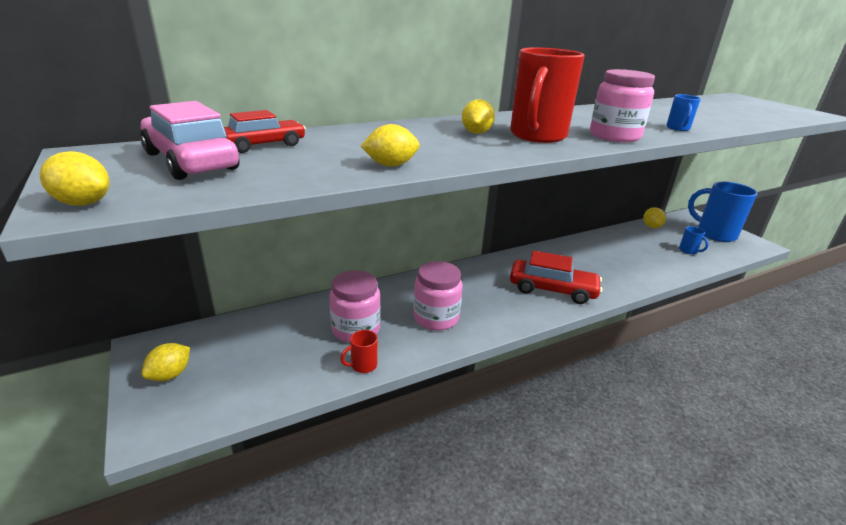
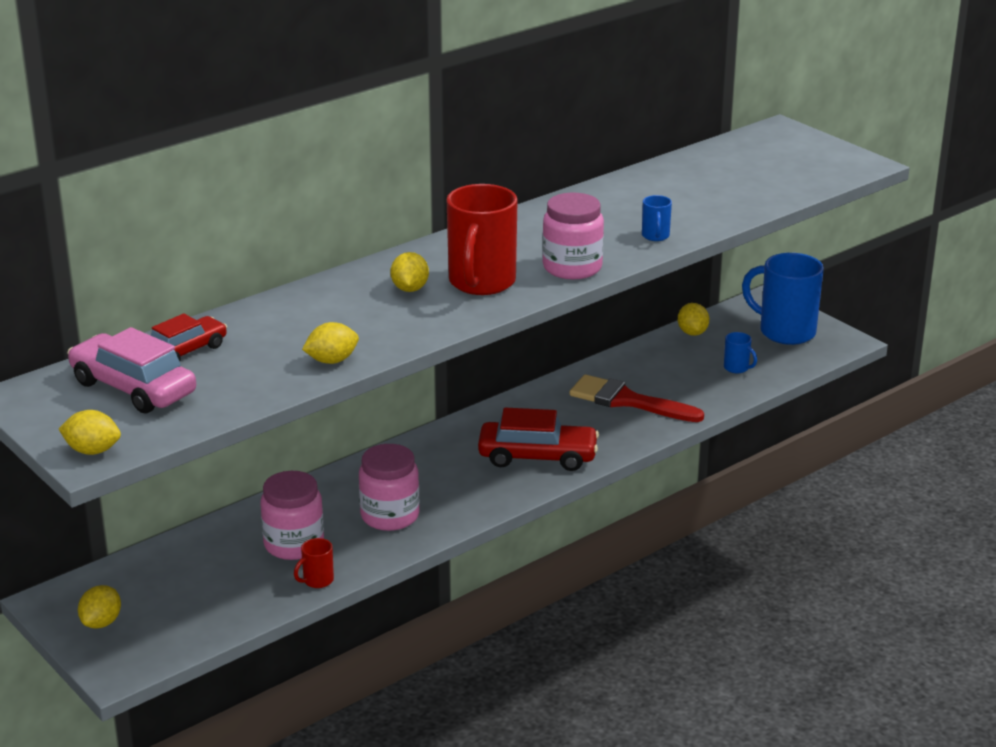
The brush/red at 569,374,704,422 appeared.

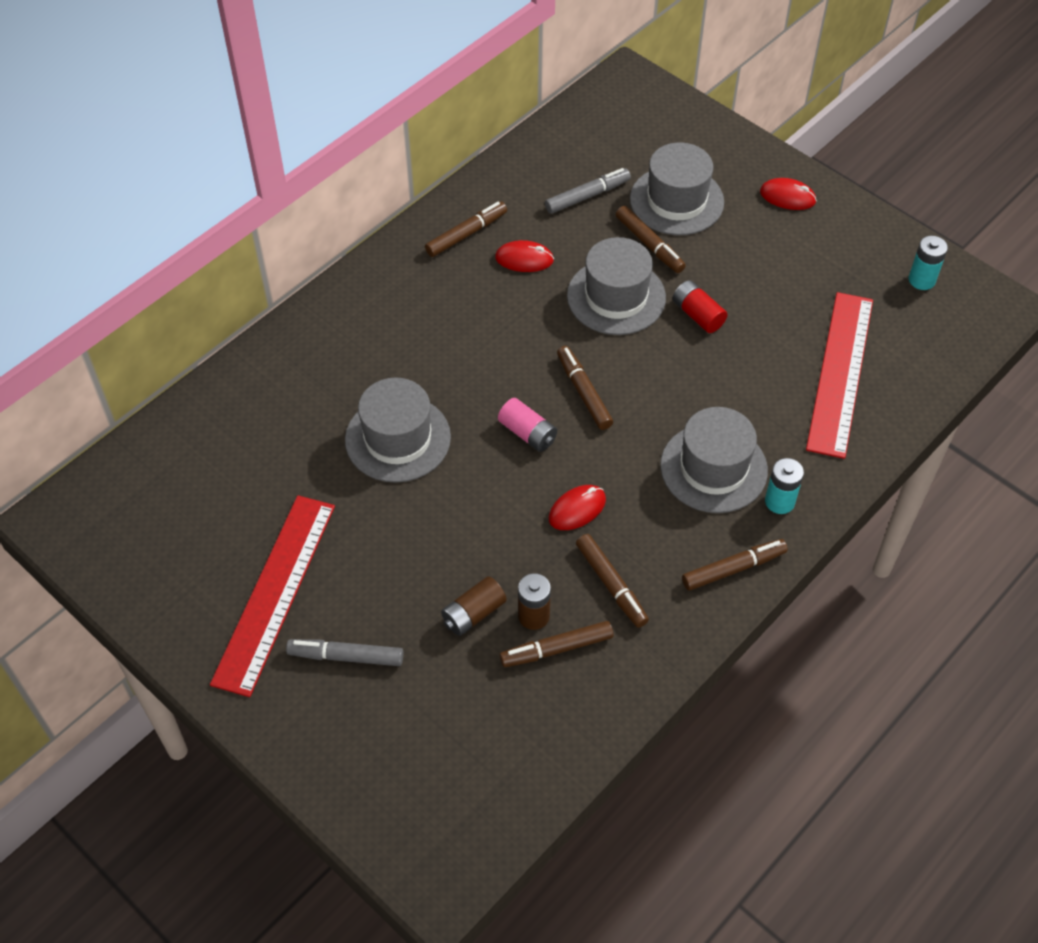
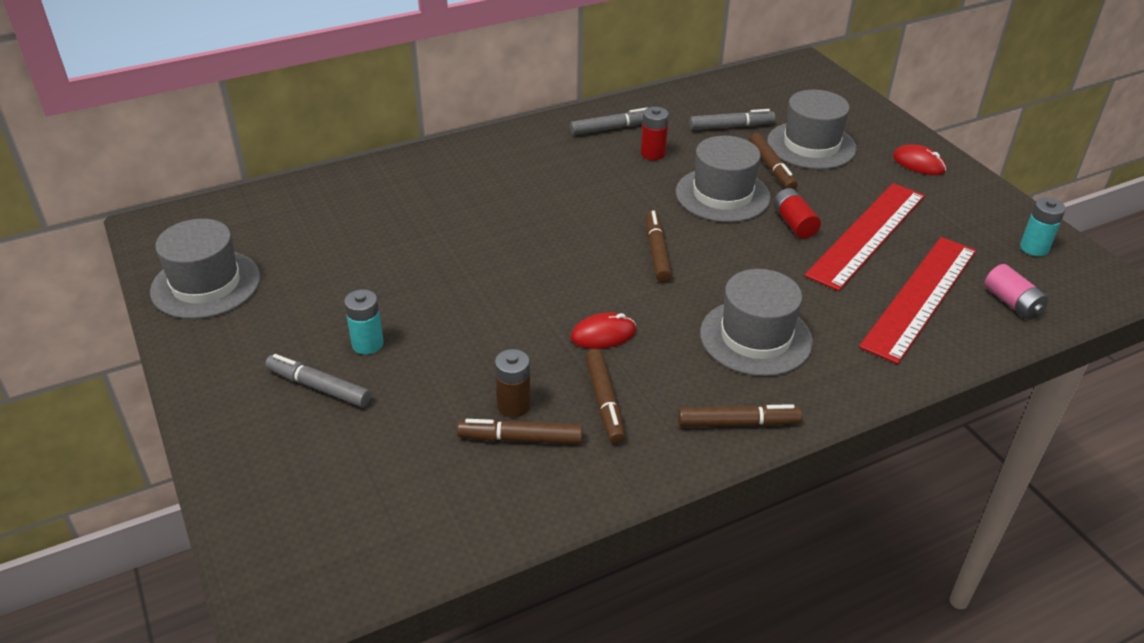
The marker/brown at 425,201,507,257 became the marker/grey at 570,108,646,135. The mouse/red at 495,240,554,272 was replaced by the battery/red at 641,107,669,160. The hat/grey moved from 345,378,451,483 to 150,219,261,319. The battery/pink moved from 498,398,557,452 to 985,264,1049,320. The battery/turquoise moved from 765,458,804,514 to 344,289,384,355. The ruler/red moved from 210,495,335,697 to 804,183,925,291. The battery/brown at 441,576,506,636 disappeared.

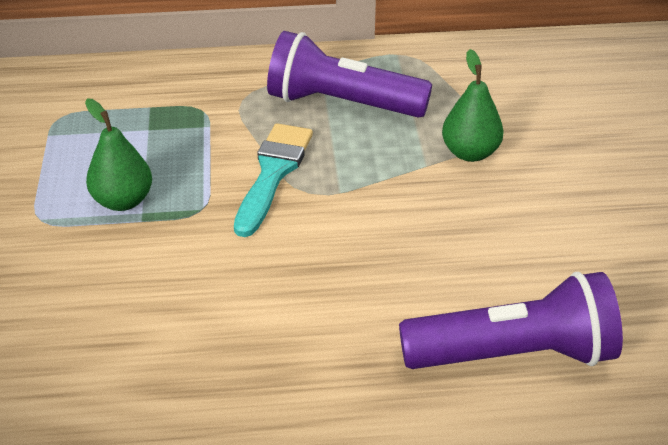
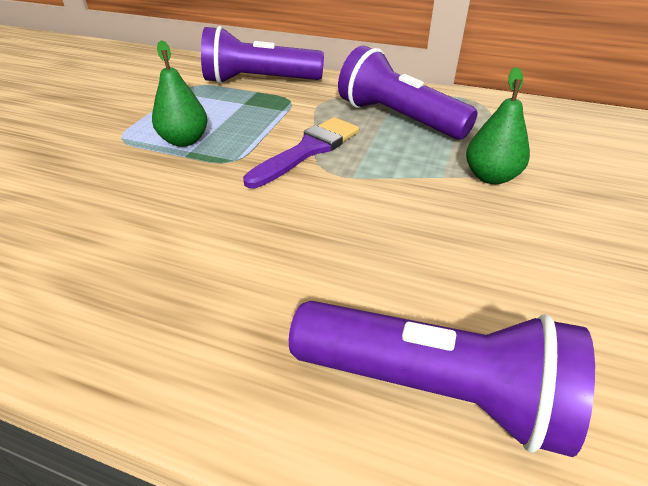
The brush/turquoise at 234,123,313,237 became the brush/purple at 243,117,359,188. The flashlight/purple at 201,26,324,84 appeared.

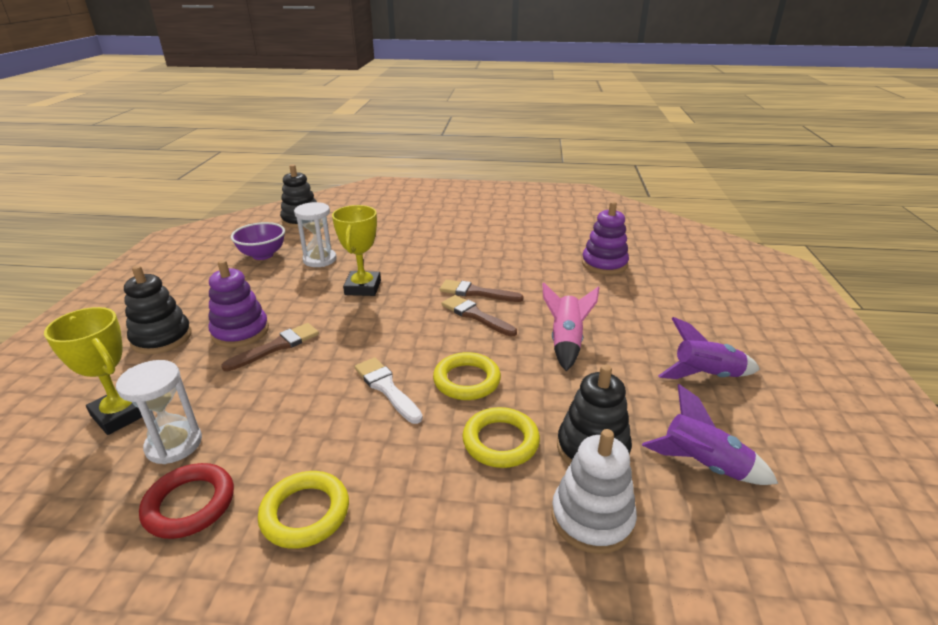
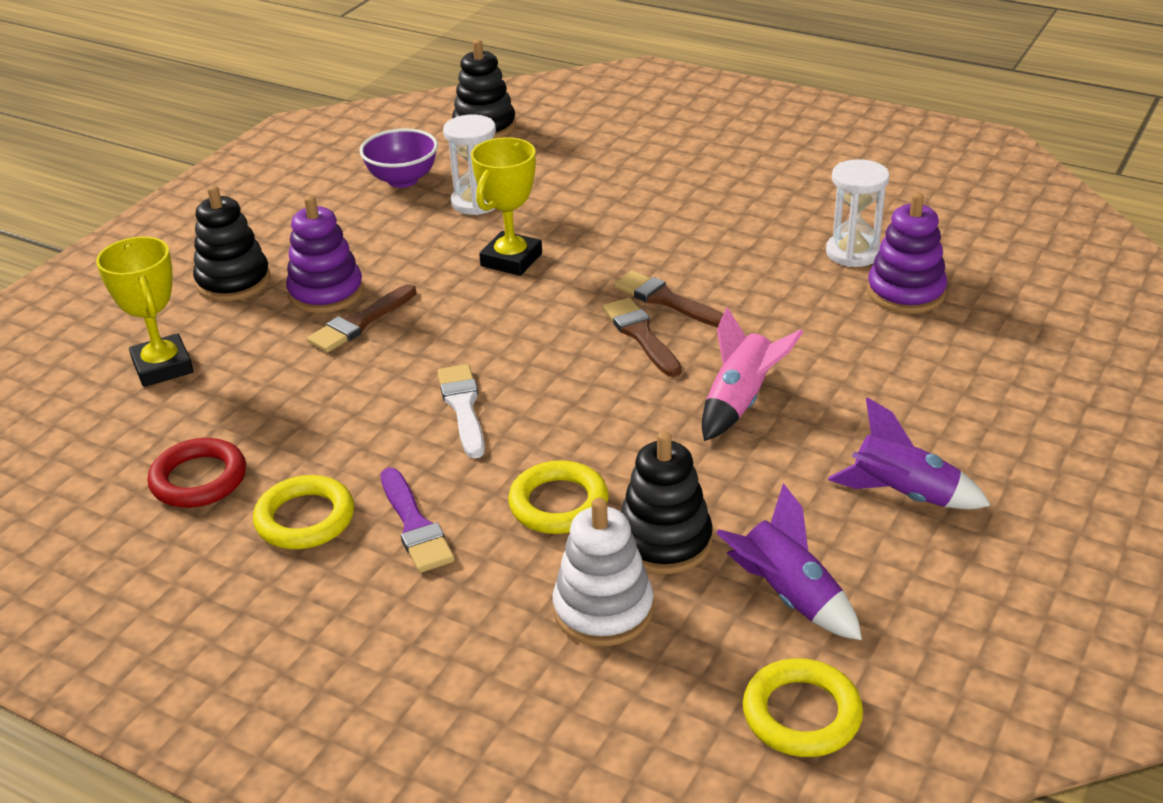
The brush/brown at 221,323,319,371 turned 150 degrees clockwise. The ring/yellow moved from 433,352,501,400 to 743,658,863,757. The hourglass/white moved from 116,360,202,464 to 826,159,889,267. The brush/purple at 381,467,455,573 appeared.

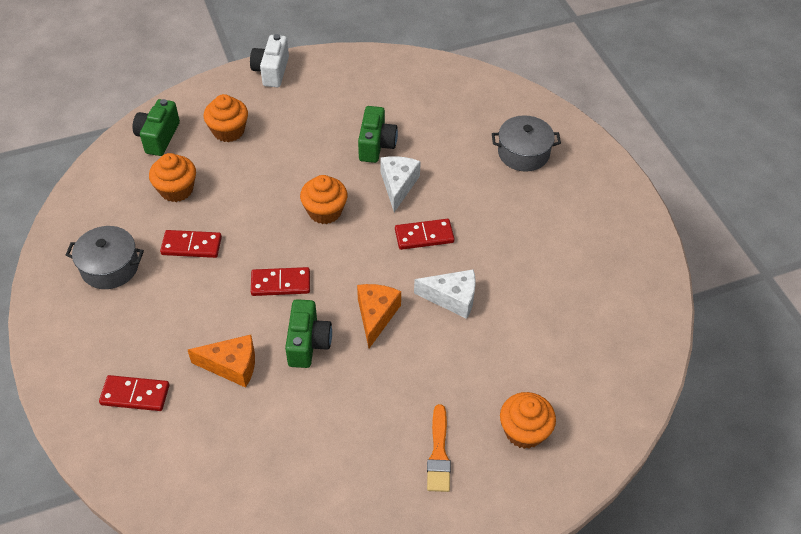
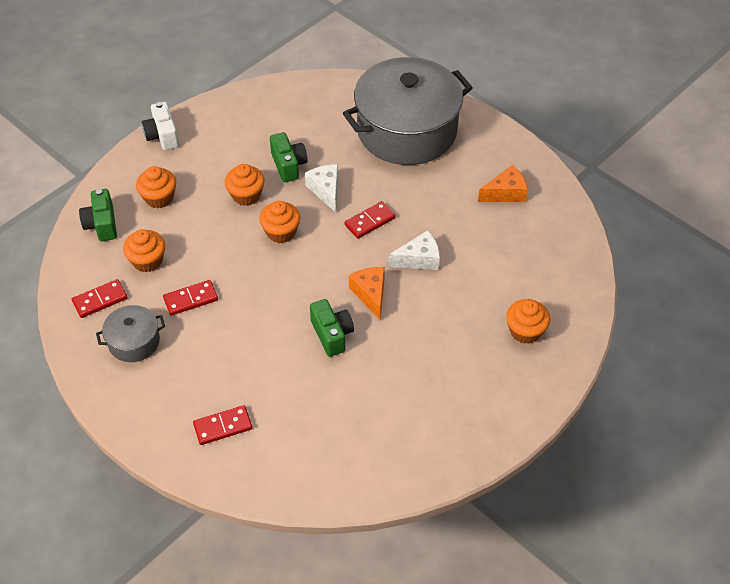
The pot/grey at 492,115,561,172 changed to 2.26 times the size. The domino/red moved from 251,267,310,296 to 72,279,128,318. The cheese/orange moved from 188,335,255,388 to 478,165,528,202. The brush/orange at 427,404,451,492 disappeared. The cupcake/orange at 225,164,265,206 appeared.

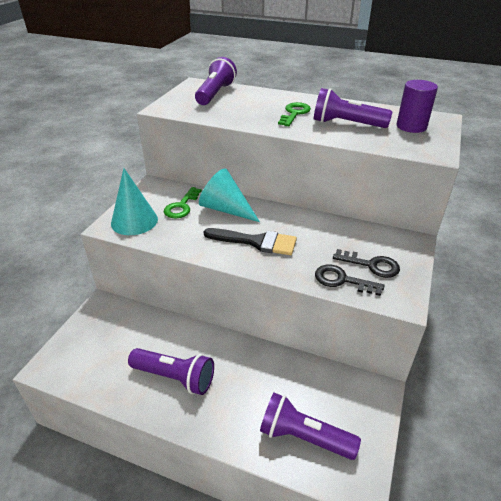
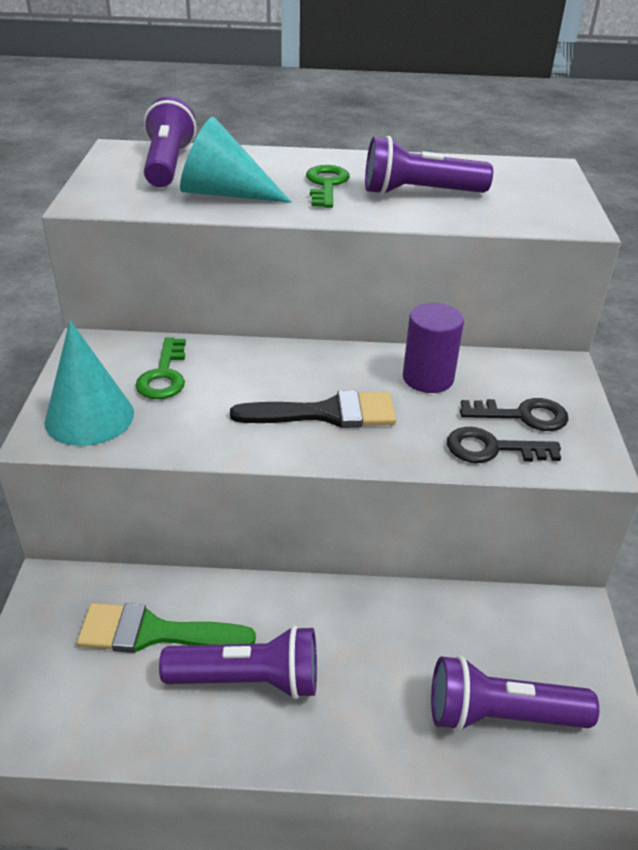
The cylinder/purple moved from 397,80,438,133 to 403,303,464,393. The cone/turquoise moved from 199,168,260,222 to 180,116,292,203. The brush/green at 77,603,256,653 appeared.

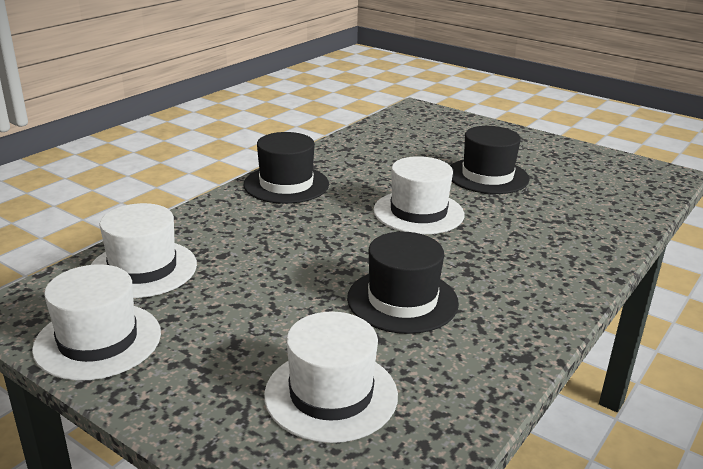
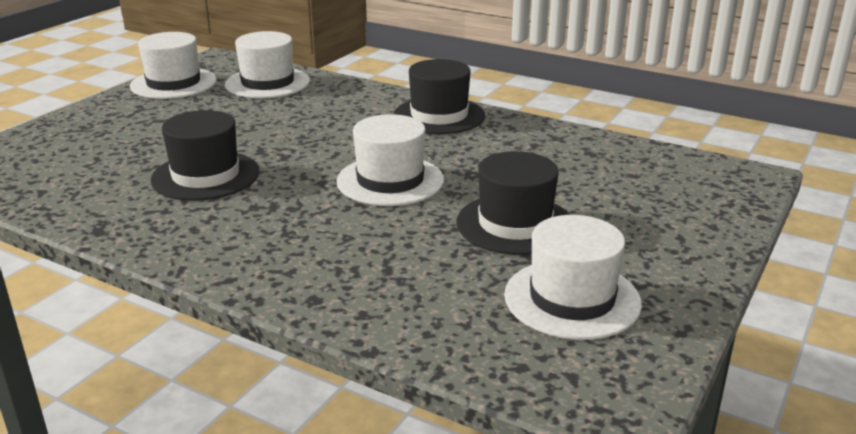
The hat/white moved from 264,311,398,443 to 504,215,642,340.

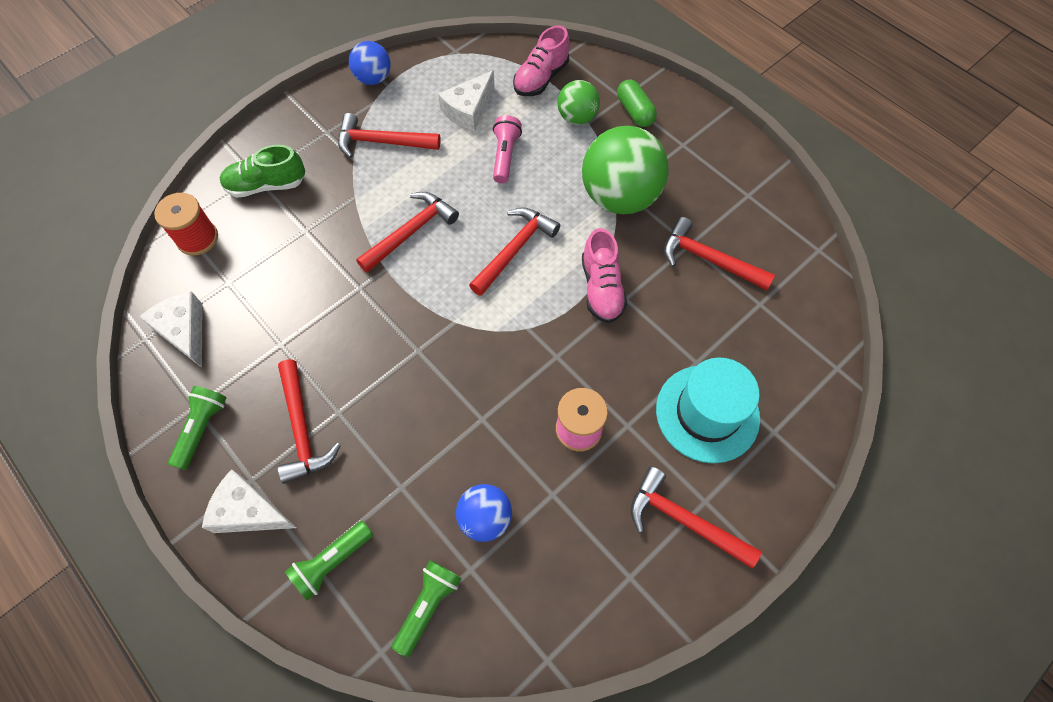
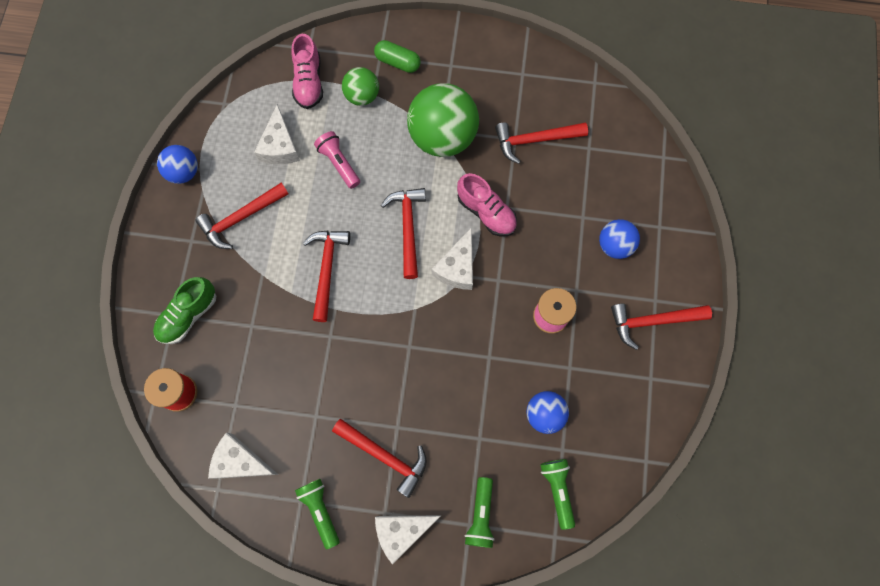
The hat/turquoise at 656,358,760,463 was replaced by the ball/blue at 599,219,640,259. The cheese/white at 432,227,473,290 appeared.

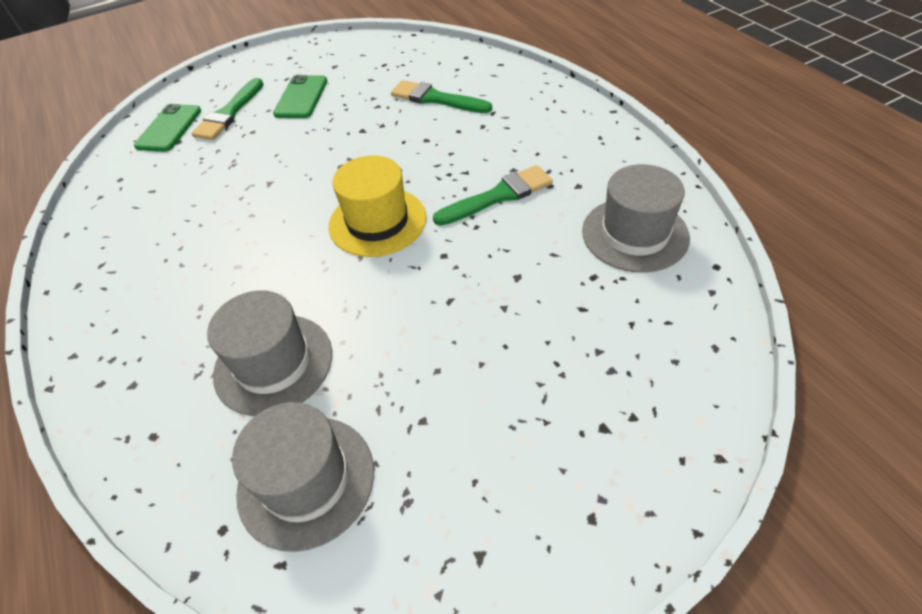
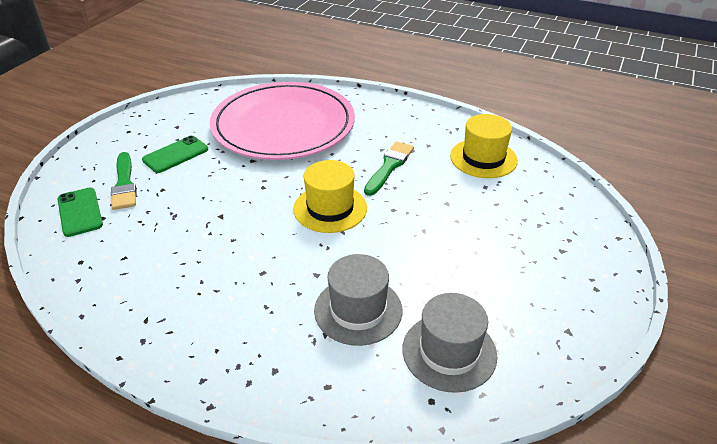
The phone/green at 273,75,327,118 turned 75 degrees clockwise. The brush/green at 391,80,492,113 was replaced by the plate/pink at 210,82,355,160. The hat/grey at 582,164,690,272 became the hat/yellow at 450,114,518,178.

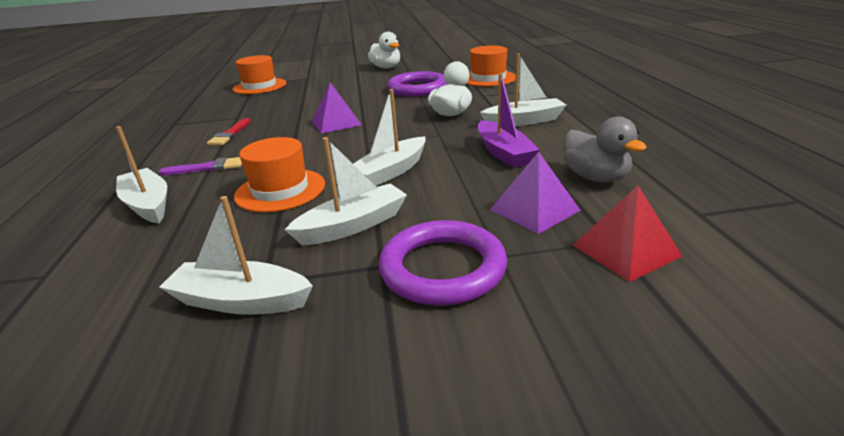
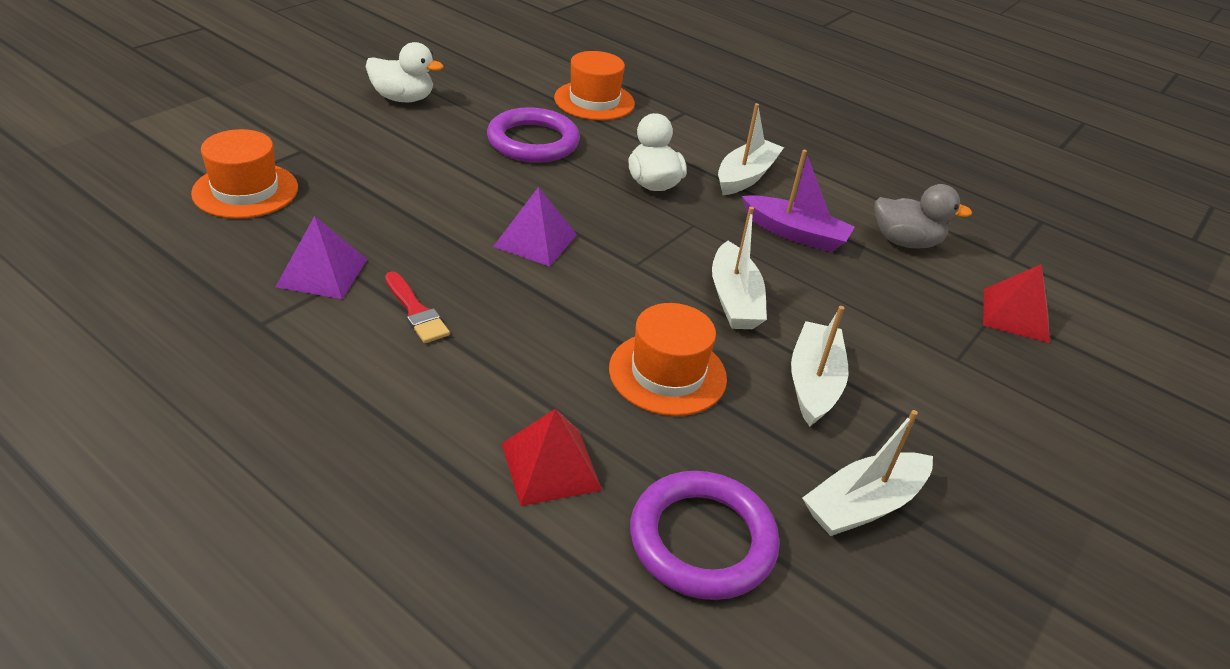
The boat/white at 116,126,167,223 was replaced by the pyramid/red at 502,408,602,506. The pyramid/purple moved from 490,152,581,234 to 275,216,368,299. The brush/purple at 159,157,242,175 disappeared. The ring/purple moved from 379,220,507,306 to 630,471,780,600.

